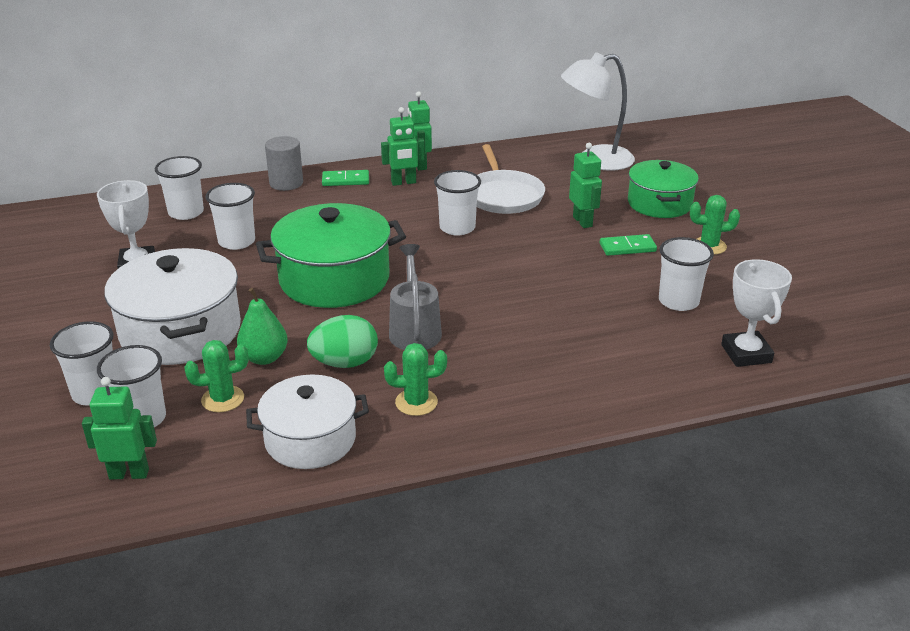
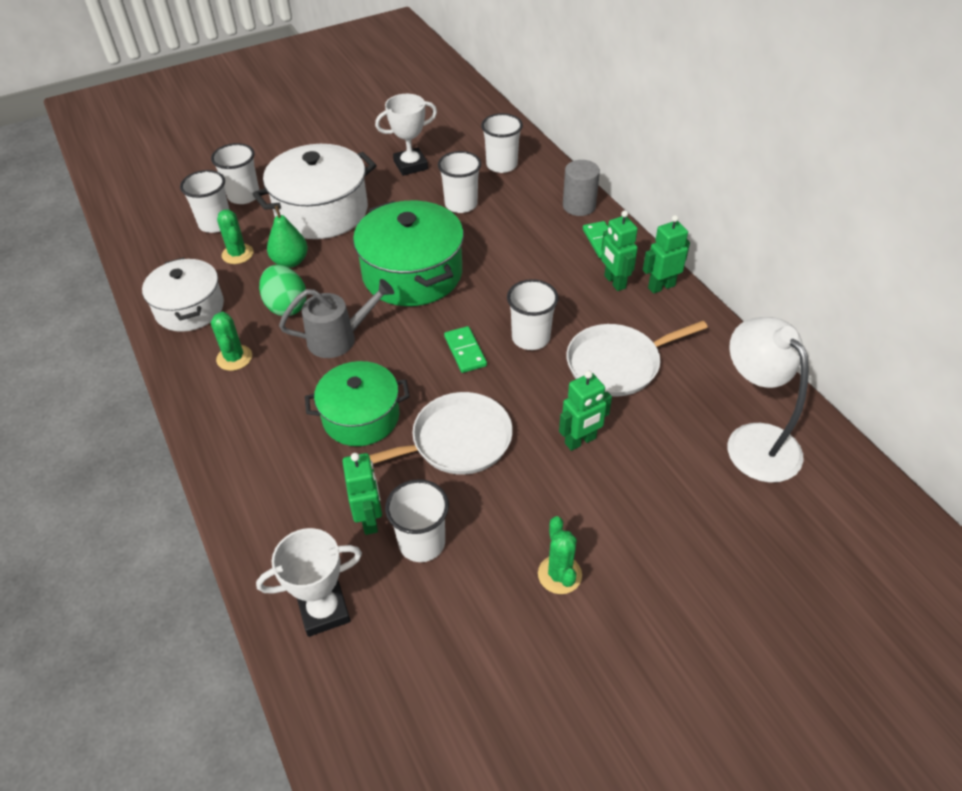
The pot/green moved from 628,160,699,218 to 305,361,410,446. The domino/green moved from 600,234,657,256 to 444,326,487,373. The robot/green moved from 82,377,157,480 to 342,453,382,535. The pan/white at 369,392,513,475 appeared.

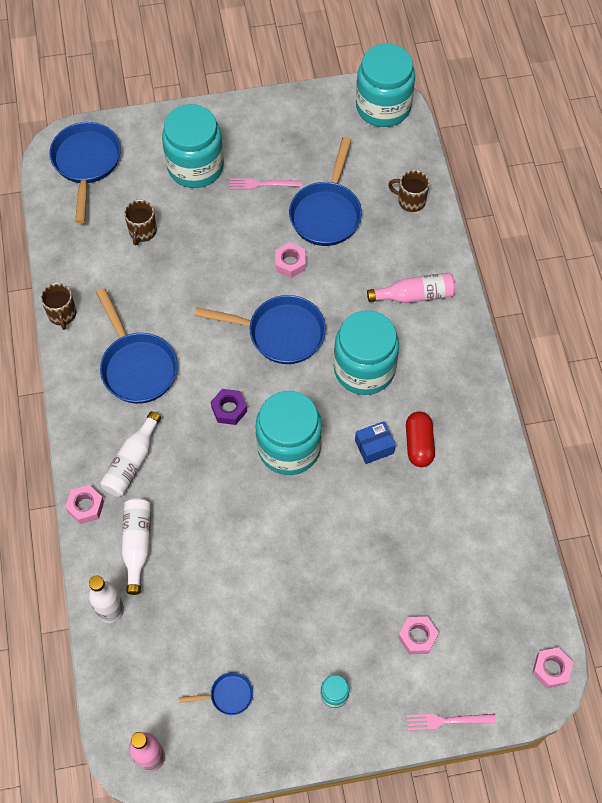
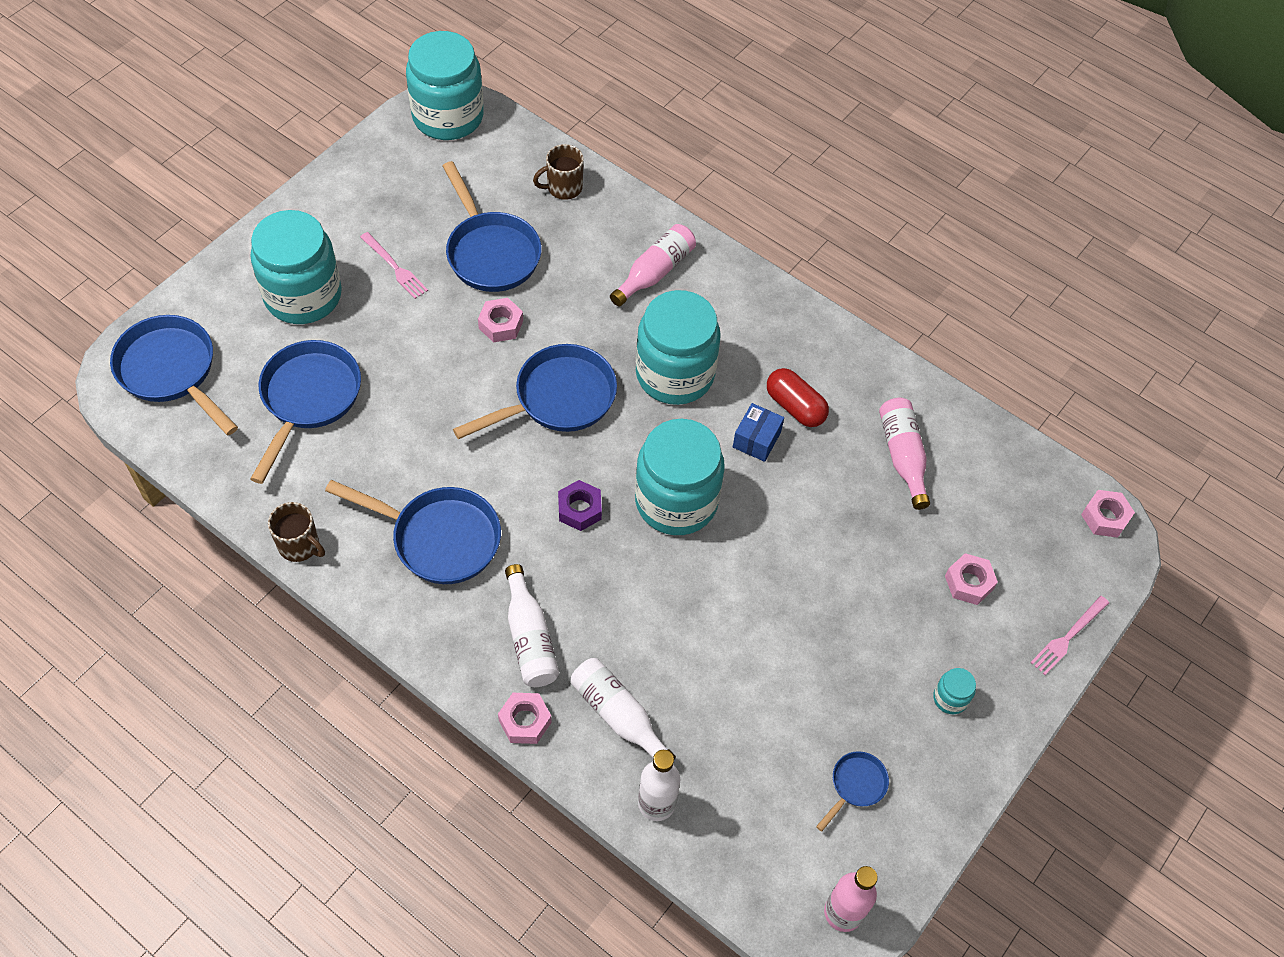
The fork/pink at 229,178,302,190 turned 90 degrees counterclockwise. The mug/brown at 124,199,157,245 was replaced by the pan/blue at 250,340,361,484. The bottle/pink at 879,398,930,510 appeared.

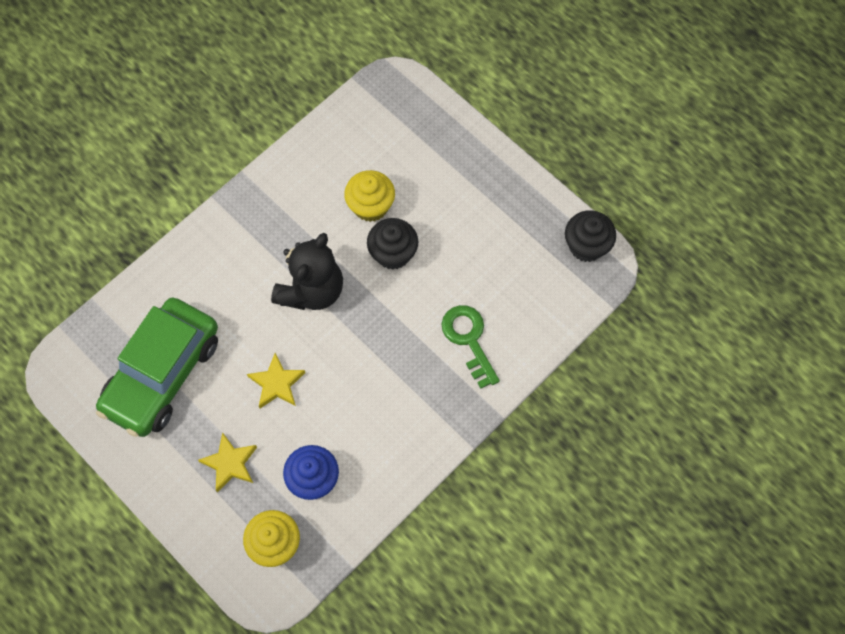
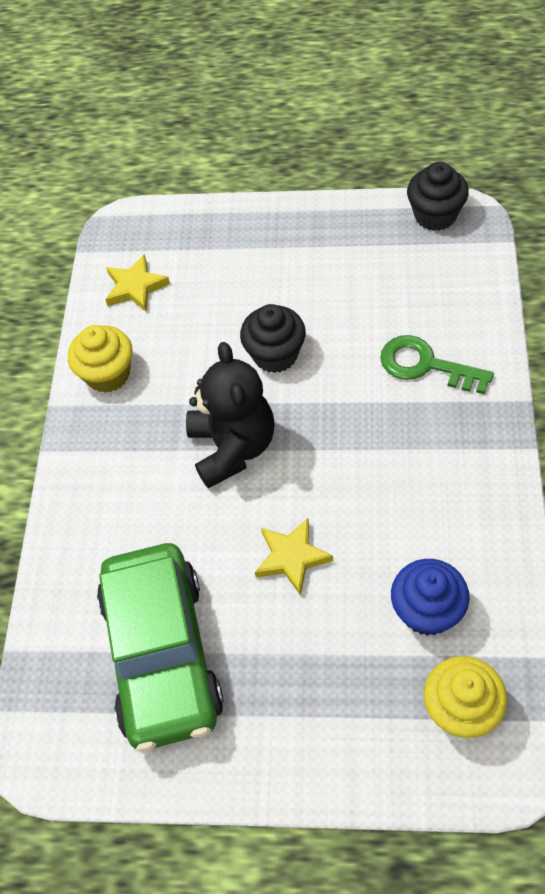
The cupcake/yellow moved from 344,170,395,222 to 68,325,132,393. The star/yellow moved from 198,432,257,492 to 105,254,170,312.

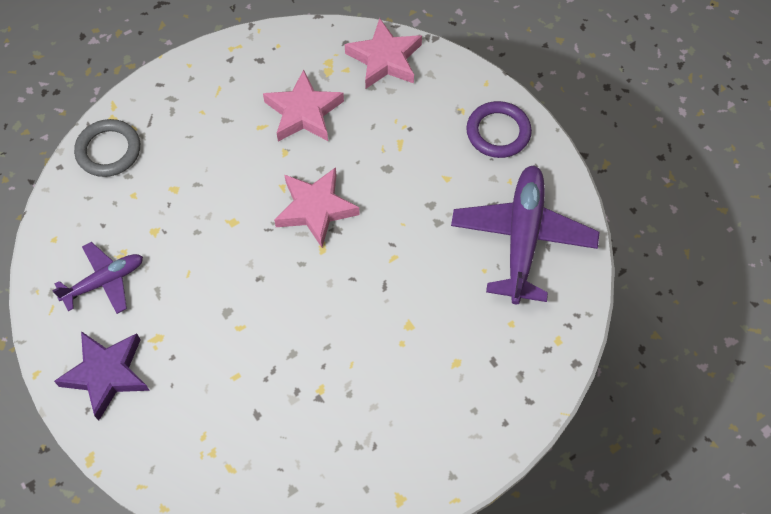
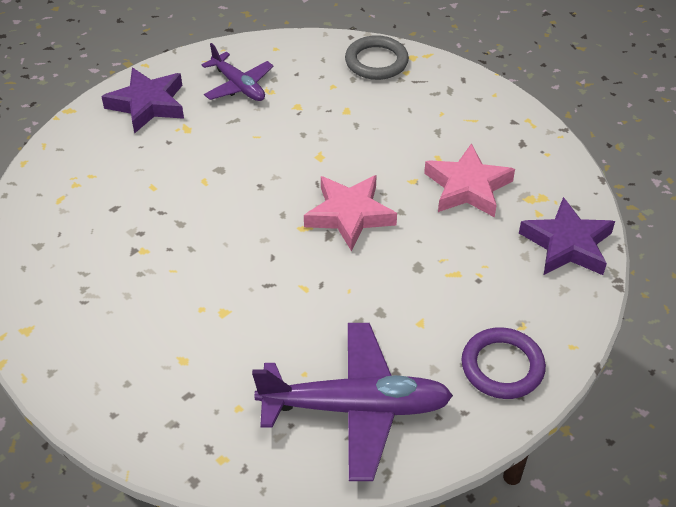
The star/pink at 345,18,422,88 became the star/purple at 519,197,615,275.

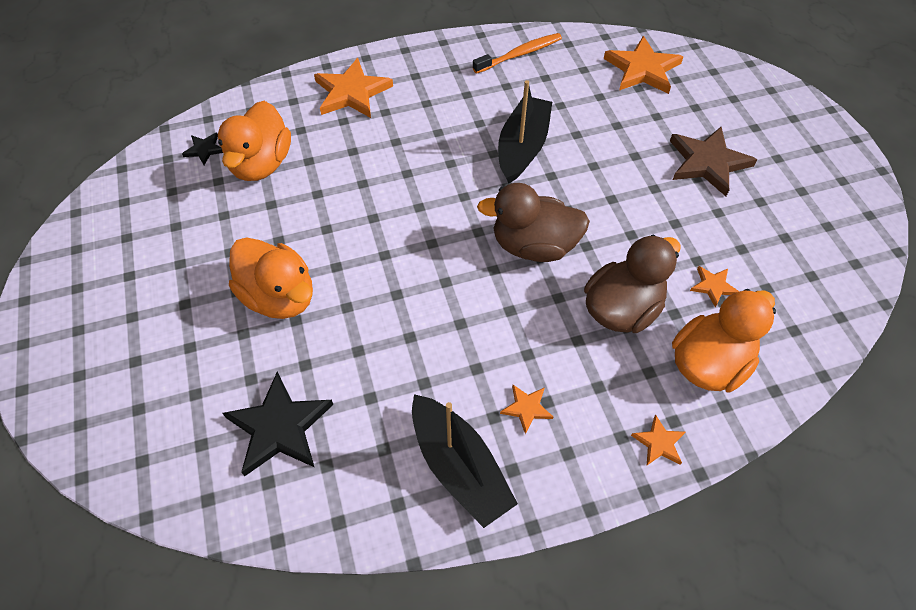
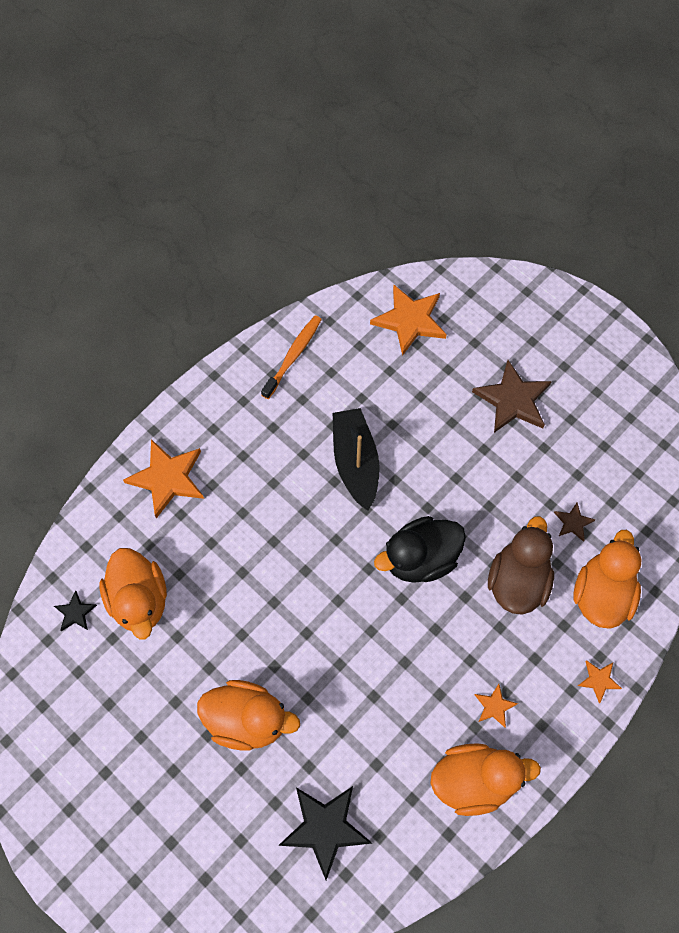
The duck/brown at 477,183,590,262 became the duck/black at 374,516,466,583. The star/orange at 690,266,739,307 became the star/brown at 554,503,595,542. The boat/black at 412,394,518,528 was replaced by the duck/orange at 430,743,541,816.

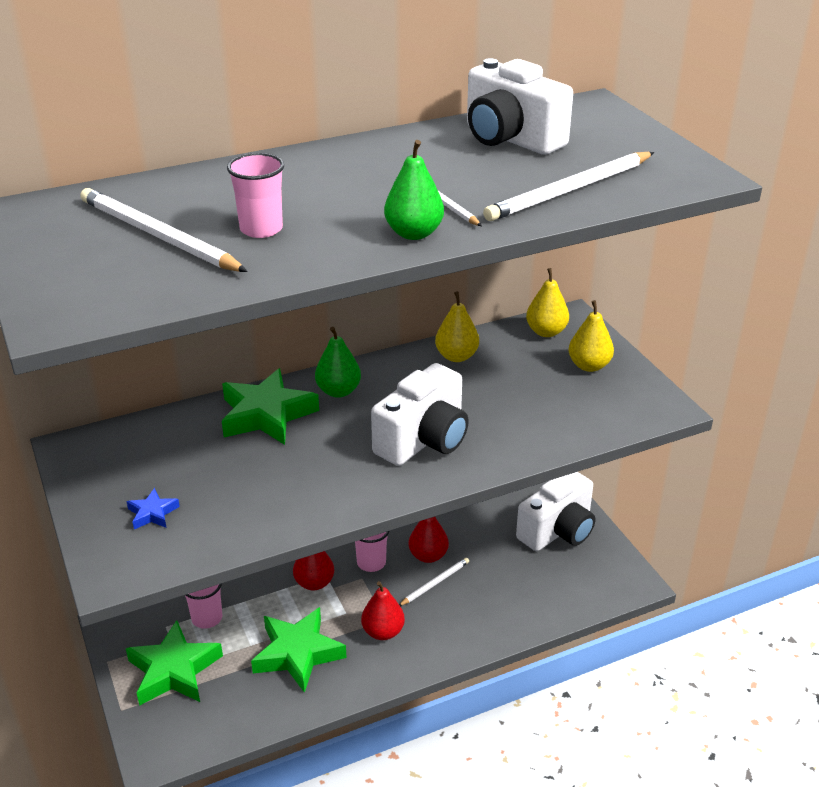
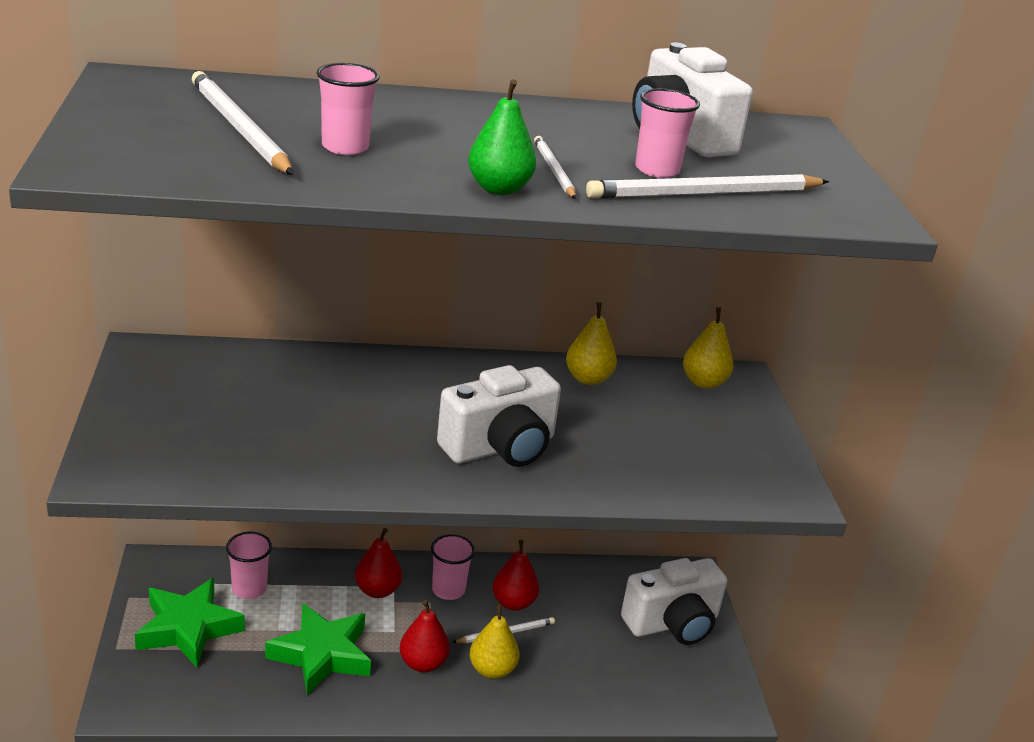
The pear/yellow moved from 569,300,614,372 to 469,604,519,679. The pear/green at 315,327,361,398 disappeared. The star/green at 222,368,319,445 disappeared. The star/blue at 126,488,180,529 disappeared. The cup/pink at 635,88,700,178 appeared.

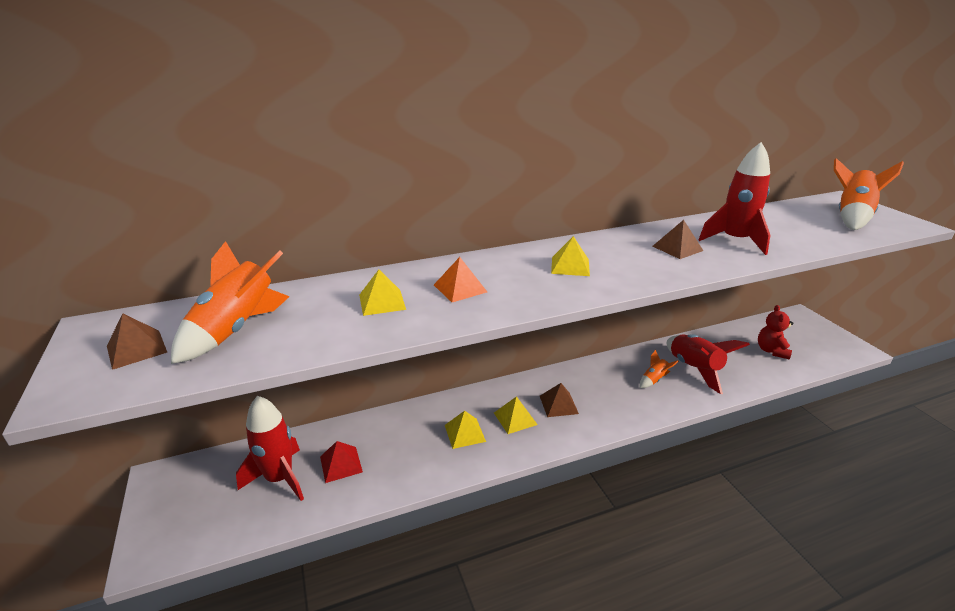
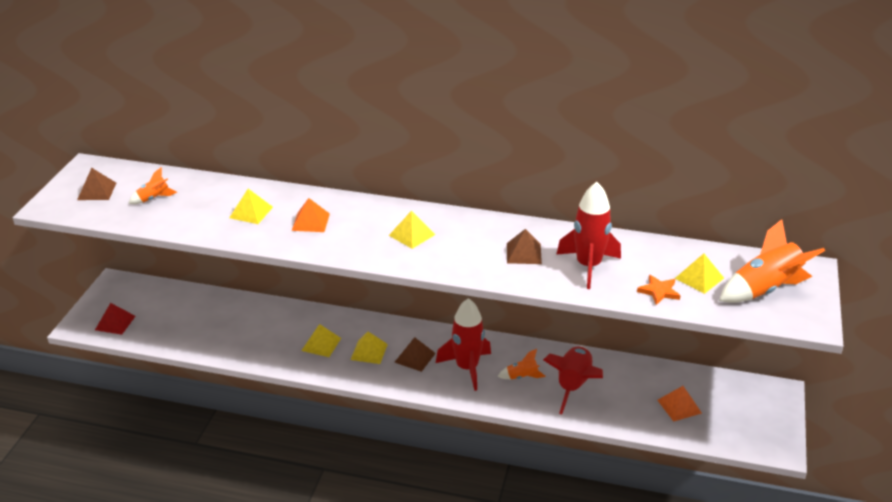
The rocket/orange at 171,241,290,364 changed to 0.50 times the size. The teddy bear/red at 758,305,793,359 was replaced by the pyramid/orange at 657,386,702,422. The rocket/red moved from 236,396,304,501 to 436,298,491,391. The pyramid/red moved from 320,441,363,483 to 95,303,135,335. The pyramid/yellow at 675,253,724,294 appeared. The star/orange at 637,275,681,305 appeared.

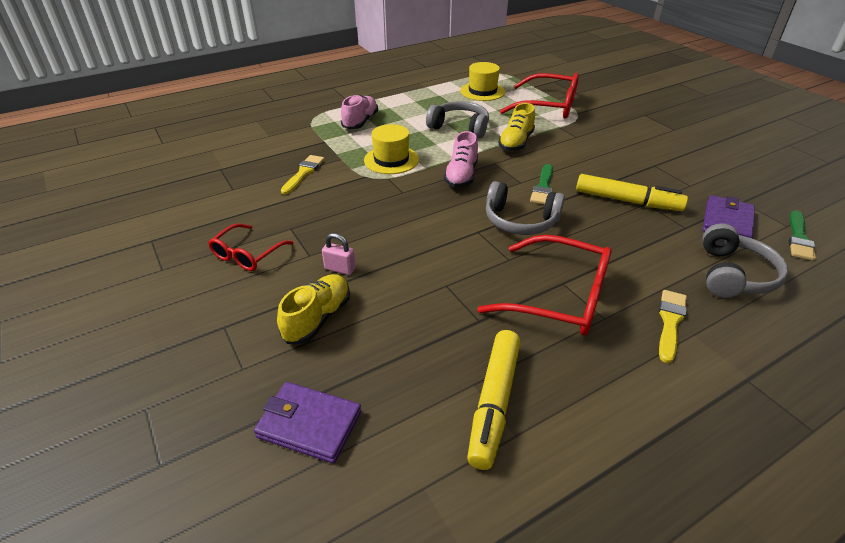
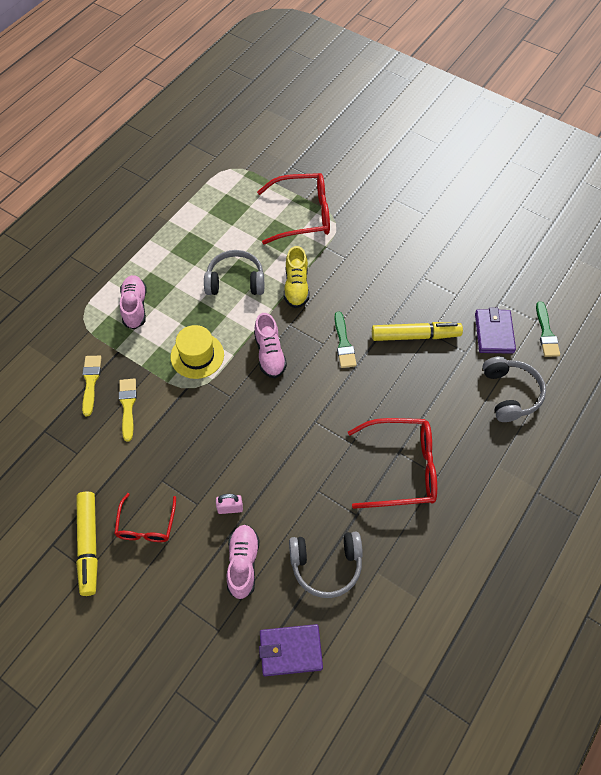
The hat/yellow at 460,62,505,101 disappeared. The headphones/grey moved from 486,181,565,235 to 289,532,363,598. The shoe/yellow at 277,274,350,344 became the shoe/pink at 227,525,260,600. The brush/yellow moved from 659,290,687,363 to 82,356,102,416. The marker/yellow moved from 467,330,521,470 to 76,491,98,596.

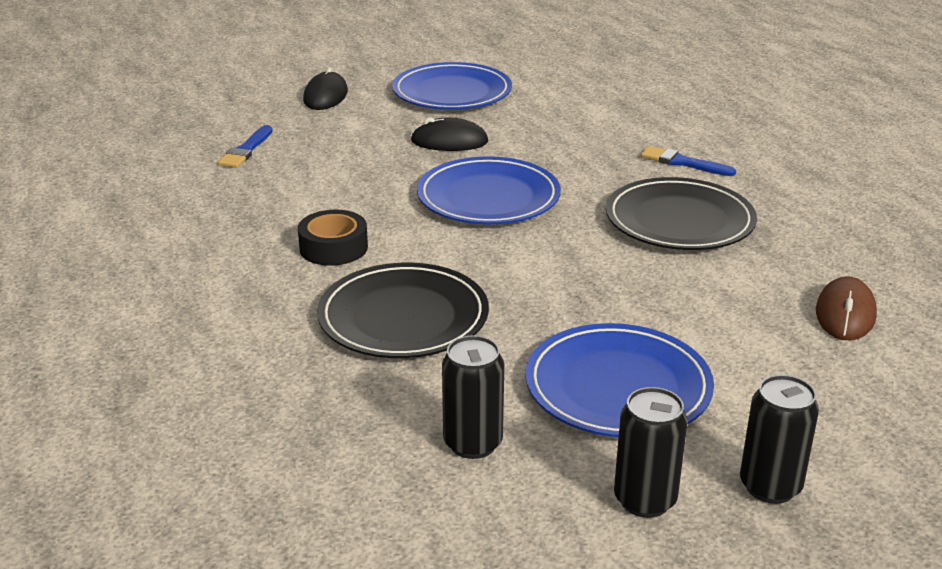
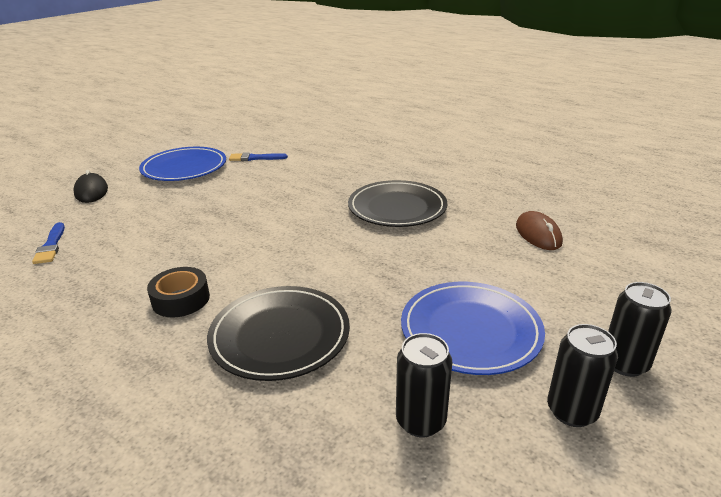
The mouse/black at 411,117,488,151 disappeared. The brush/blue moved from 641,146,736,176 to 229,152,288,161. The plate/blue at 417,156,561,224 disappeared.

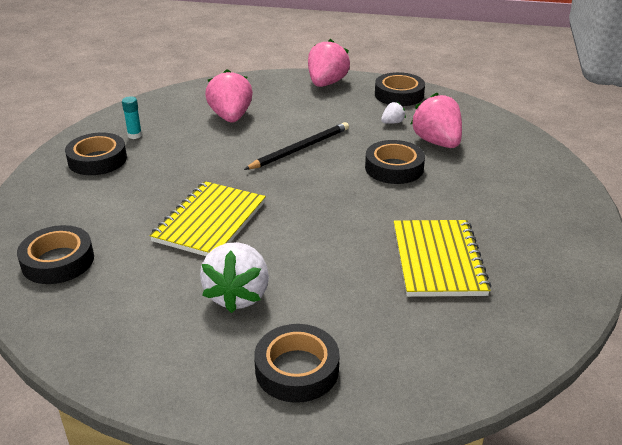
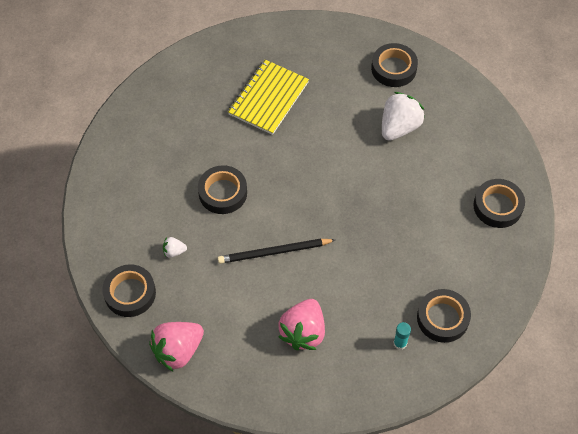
The strawberry/pink at 410,93,462,148 disappeared. The notebook/yellow at 149,181,266,256 disappeared.

